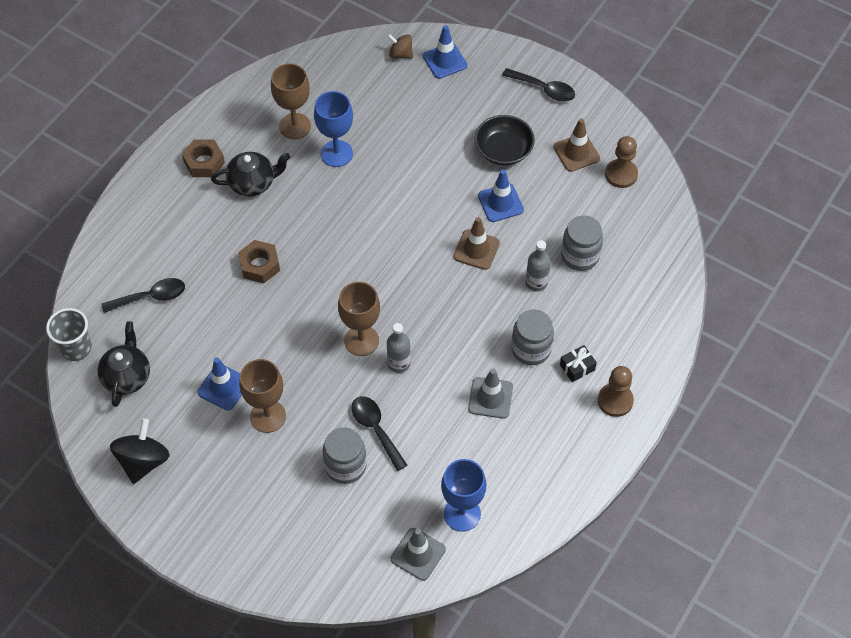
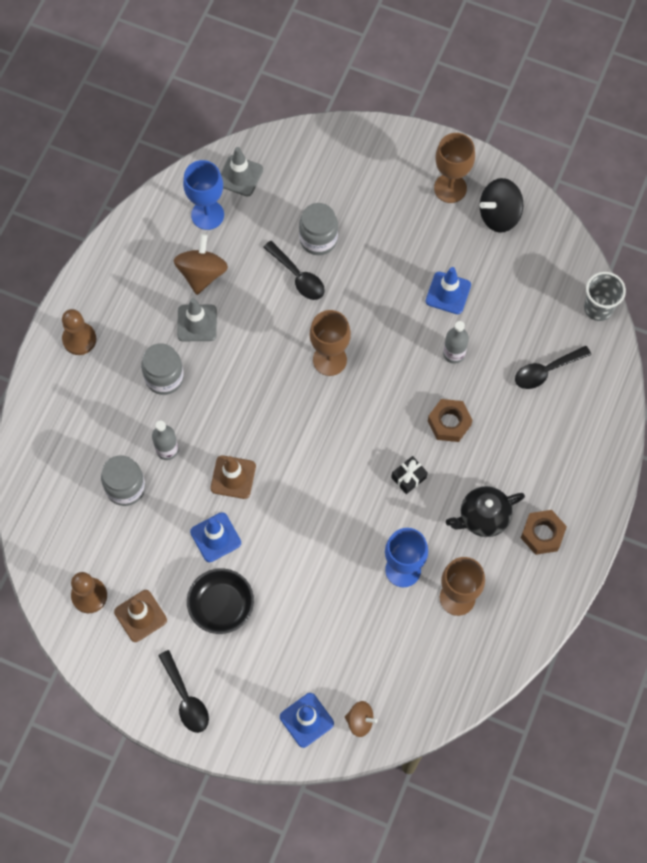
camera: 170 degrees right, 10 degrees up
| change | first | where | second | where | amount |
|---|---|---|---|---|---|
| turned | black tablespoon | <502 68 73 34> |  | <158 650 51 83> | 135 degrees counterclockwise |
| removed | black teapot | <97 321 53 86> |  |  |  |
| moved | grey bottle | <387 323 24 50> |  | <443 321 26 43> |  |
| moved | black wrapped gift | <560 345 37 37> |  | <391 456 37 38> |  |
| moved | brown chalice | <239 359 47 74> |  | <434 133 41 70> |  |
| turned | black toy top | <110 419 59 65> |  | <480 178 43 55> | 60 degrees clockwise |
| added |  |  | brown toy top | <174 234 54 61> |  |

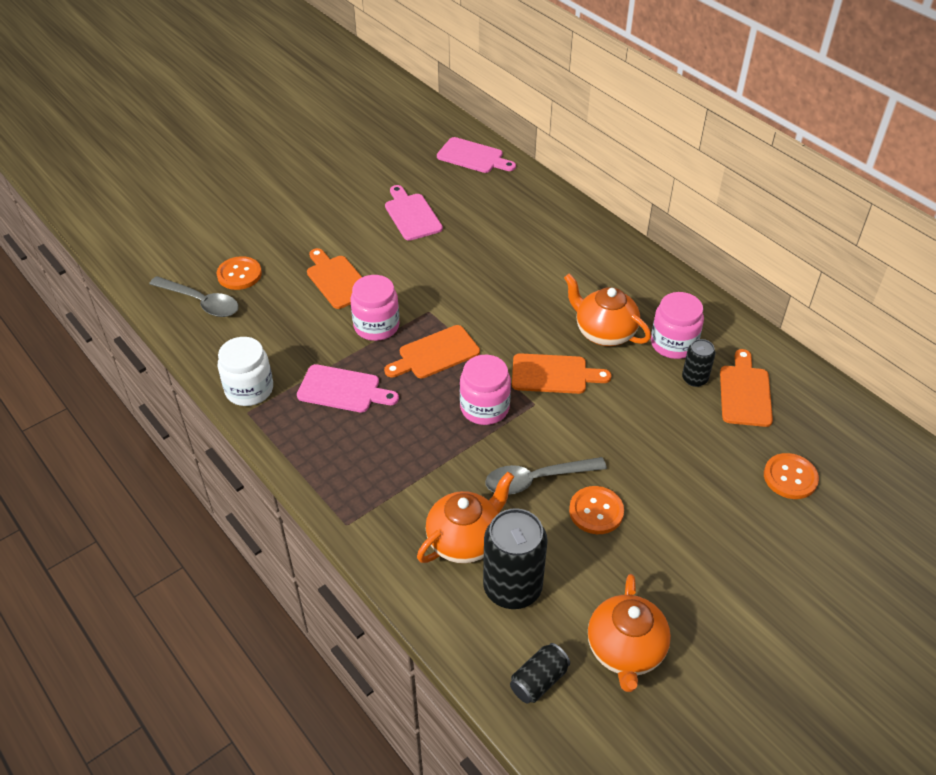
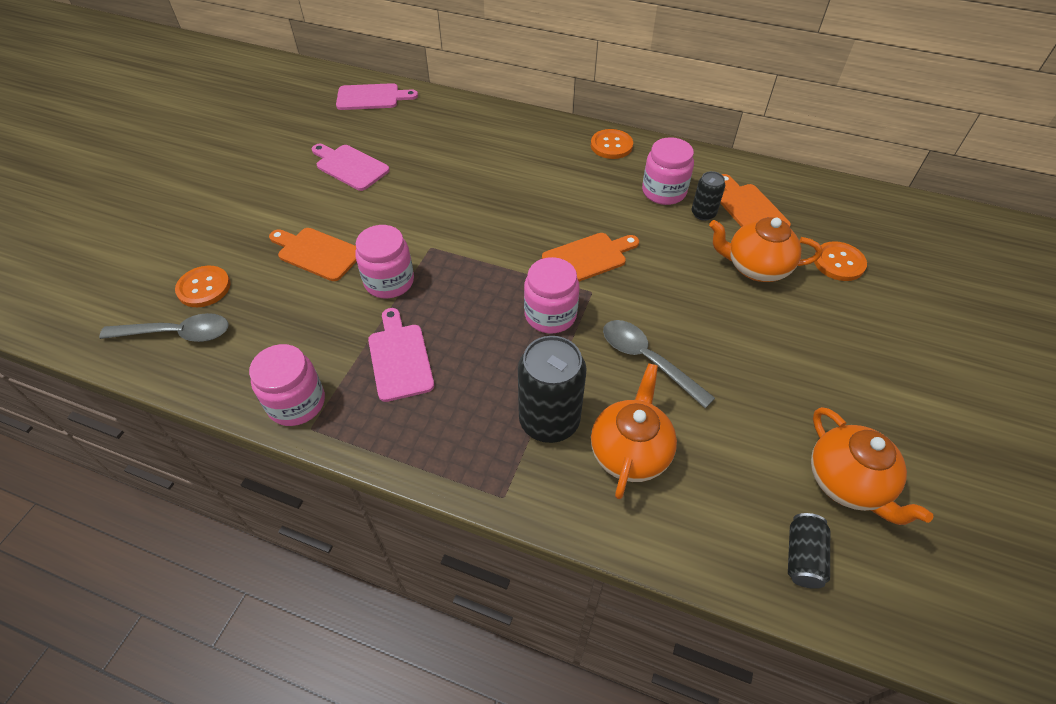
camera: 30 degrees left, 5 degrees up
| change | first | where | second | where | amount |
|---|---|---|---|---|---|
| moved | orange-coloured teapot | <564 273 87 73> |  | <709 217 113 65> |  |
| removed | orange-coloured bread board | <384 325 96 53> |  |  |  |
| recoloured | white jam jar | <218 337 55 69> | rosy jam jar | <249 344 76 82> |  |
| turned | rosy bread board | <297 364 102 49> |  | <368 308 66 94> | 90 degrees counterclockwise |
| turned | grey tablespoon | <485 457 122 38> |  | <603 320 112 88> | 90 degrees clockwise |
| moved | orange-coloured button | <569 486 55 48> |  | <591 129 42 30> |  |
| moved | black soda can | <483 508 65 101> |  | <518 336 68 107> |  |

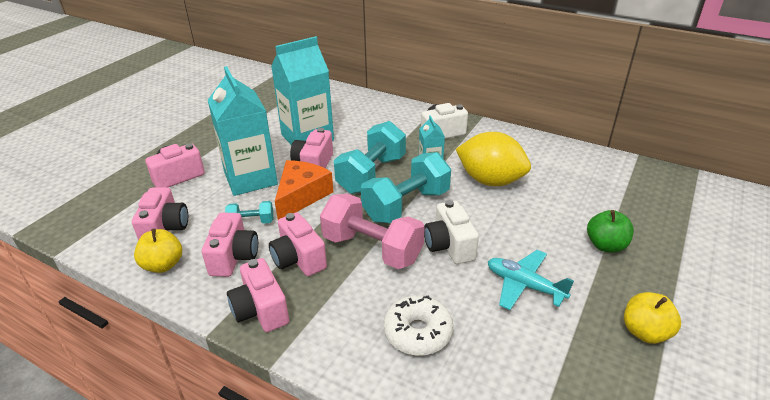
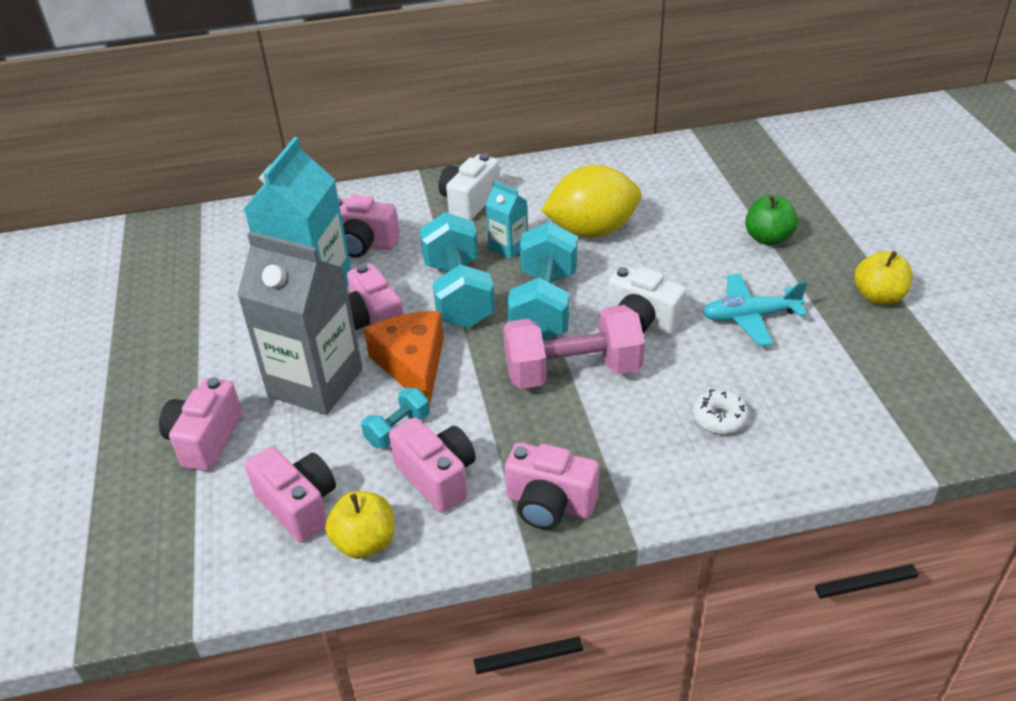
camera: 40 degrees left, 5 degrees up
| change | first | where | second | where | amount |
|---|---|---|---|---|---|
| recoloured | aqua juice carton | <208 66 70 130> | grey juice carton | <237 231 126 184> |  |
| moved | rosy photo camera | <269 212 58 64> |  | <338 195 62 62> |  |
| resized | white glazed donut | <383 295 70 61> |  | <692 389 57 45> | x0.66 |

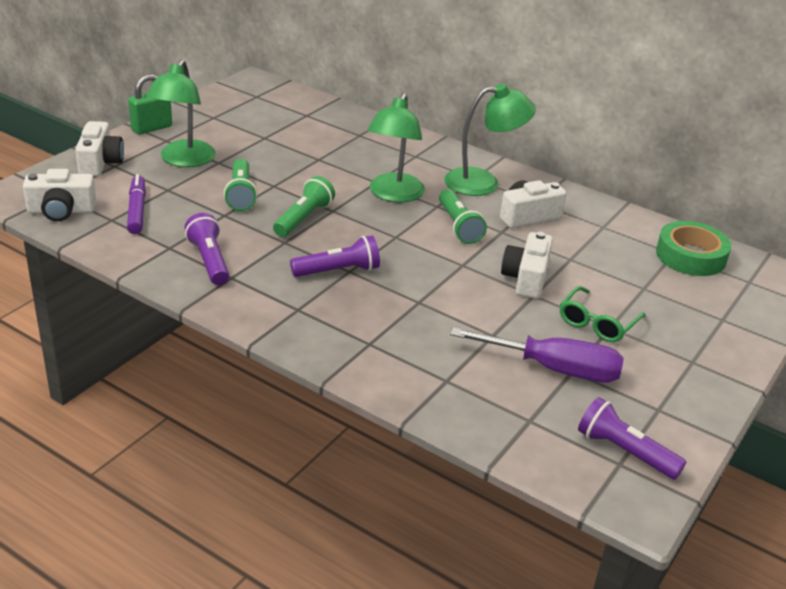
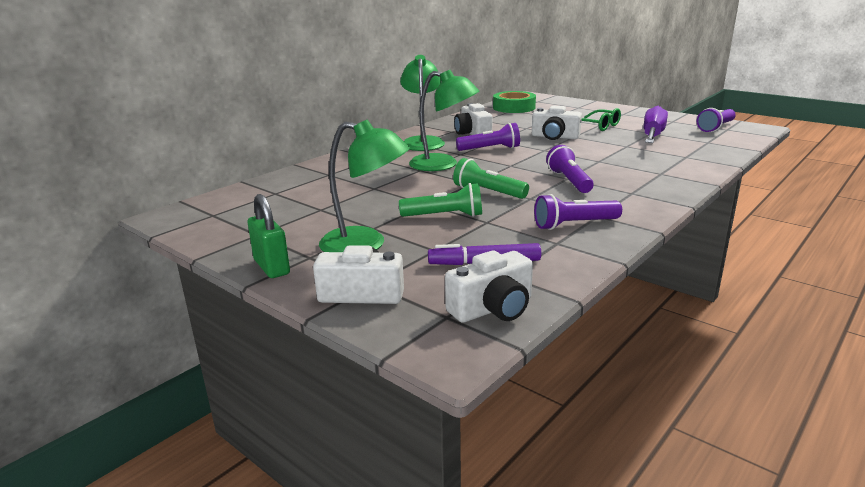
camera: 80 degrees left, 10 degrees down
| change | first | where | second | where | amount |
|---|---|---|---|---|---|
| turned | white photo camera | <23 169 73 52> |  | <445 250 88 73> | 60 degrees clockwise |
| recoloured | green torch | <439 189 48 55> | purple torch | <456 123 64 28> |  |

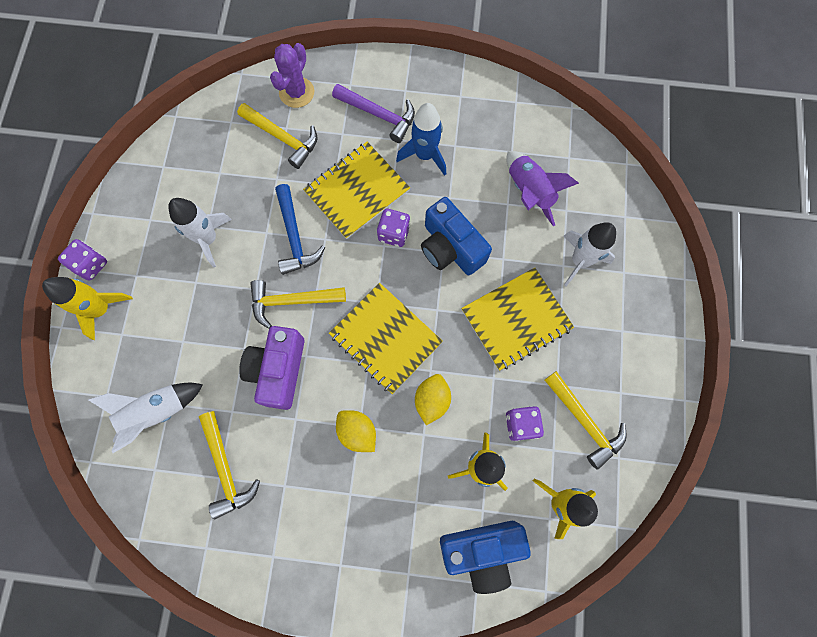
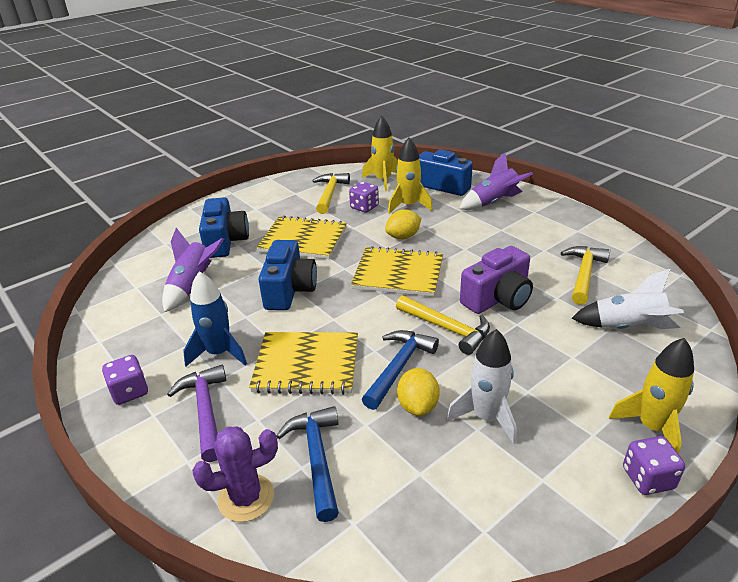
camera: 135 degrees left, 40 degrees down
| change | first | where | second | where | amount |
|---|---|---|---|---|---|
| recoloured | yellow carpenter's hammer | <237 103 80 66> | cobalt carpenter's hammer | <276 406 63 116> |  |
| moved | purple game die | <377 209 33 38> |  | <102 355 46 50> |  |
| replaced | white rocket | <564 222 52 64> | cobalt photo camera | <199 197 50 61> |  |
| turned | yellow notebook | <329 283 114 111> |  | <351 246 92 51> | 75 degrees counterclockwise |
| moved | yellow toy lemon | <336 410 40 42> |  | <397 368 43 48> |  |
| added |  |  | purple rocket | <459 152 74 58> |  |

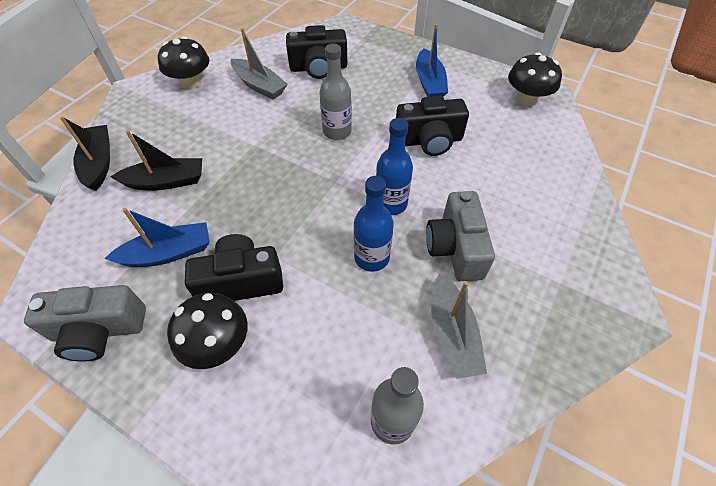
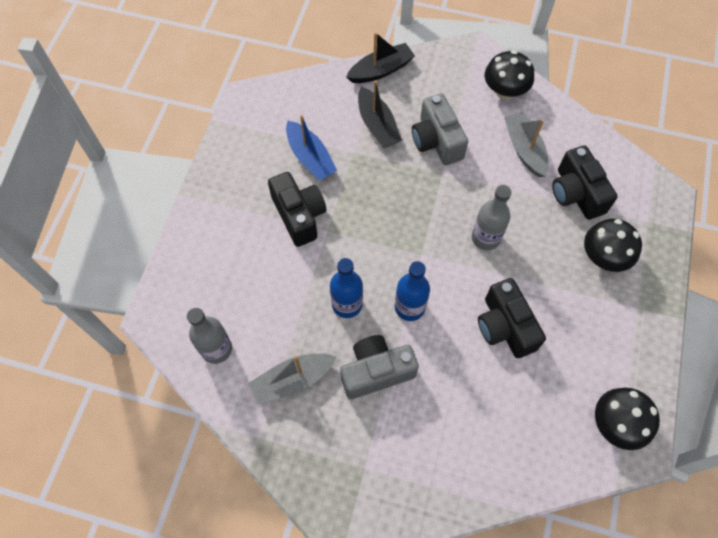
camera: 75 degrees right, 10 degrees up
| change | first | where | second | where | amount |
|---|---|---|---|---|---|
| removed | cobalt boat | <416 24 32 73> |  |  |  |
| turned | grey boat | <231 28 56 72> |  | <504 112 45 65> | 135 degrees clockwise |
| moved | grey photo camera | <24 285 122 77> |  | <412 93 56 72> |  |
| moved | black fungus | <167 292 81 77> |  | <584 219 58 53> |  |

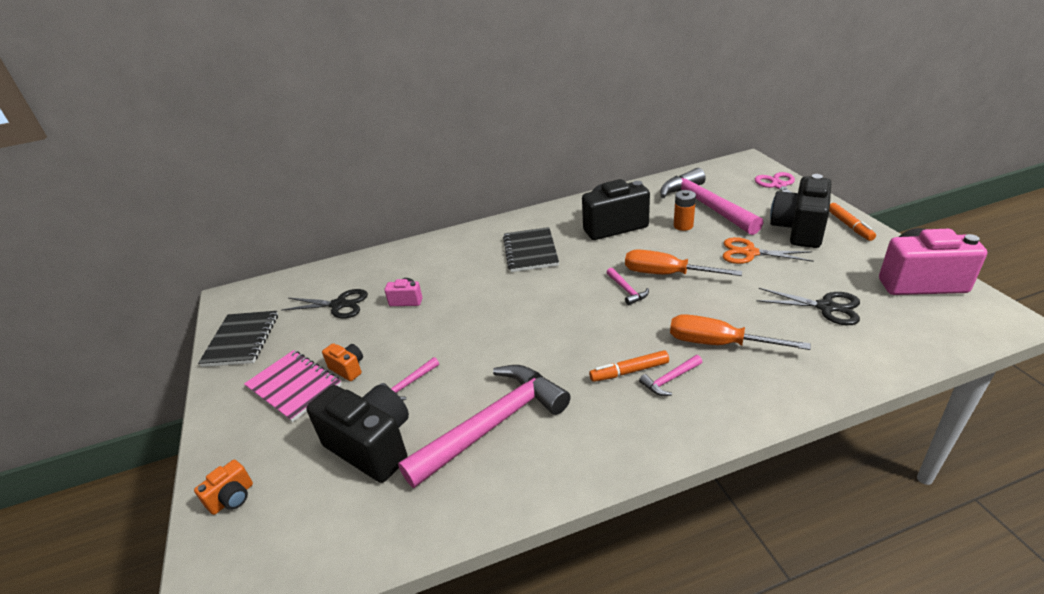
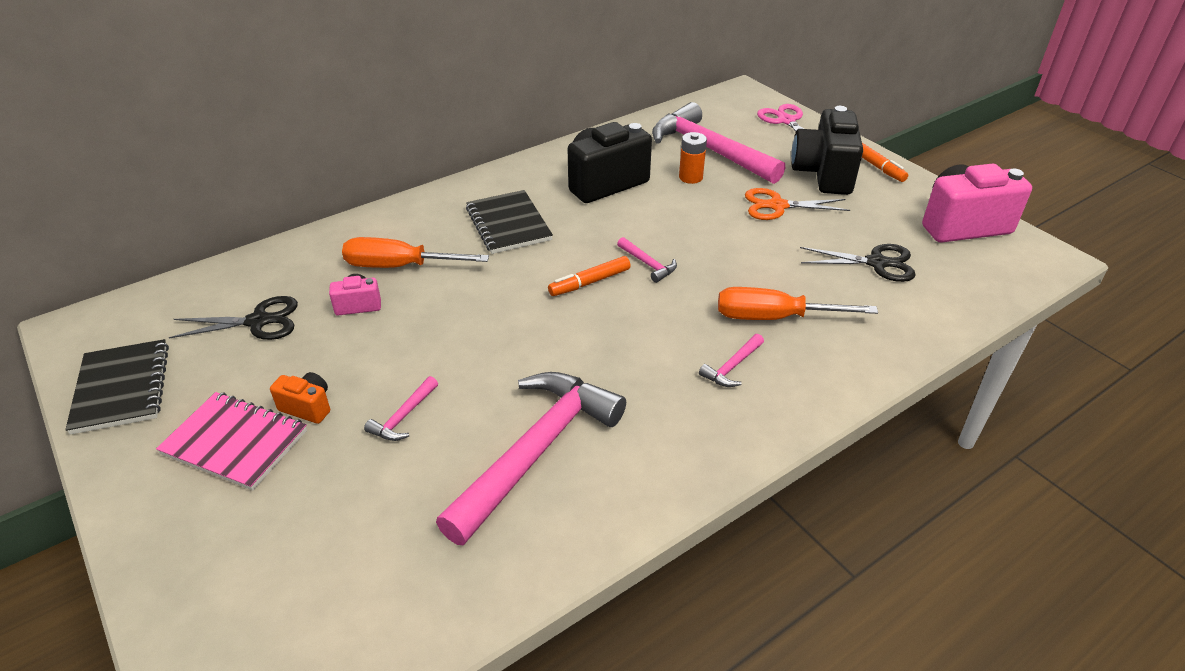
camera: 20 degrees left, 5 degrees up
| change | first | where | second | where | amount |
|---|---|---|---|---|---|
| moved | orange-coloured flat screwdriver | <625 249 117 27> |  | <342 237 147 31> |  |
| moved | orange-coloured marker pen | <589 350 80 32> |  | <548 256 83 40> |  |
| removed | black photo camera | <306 385 103 98> |  |  |  |
| removed | orange-coloured photo camera | <194 460 59 55> |  |  |  |

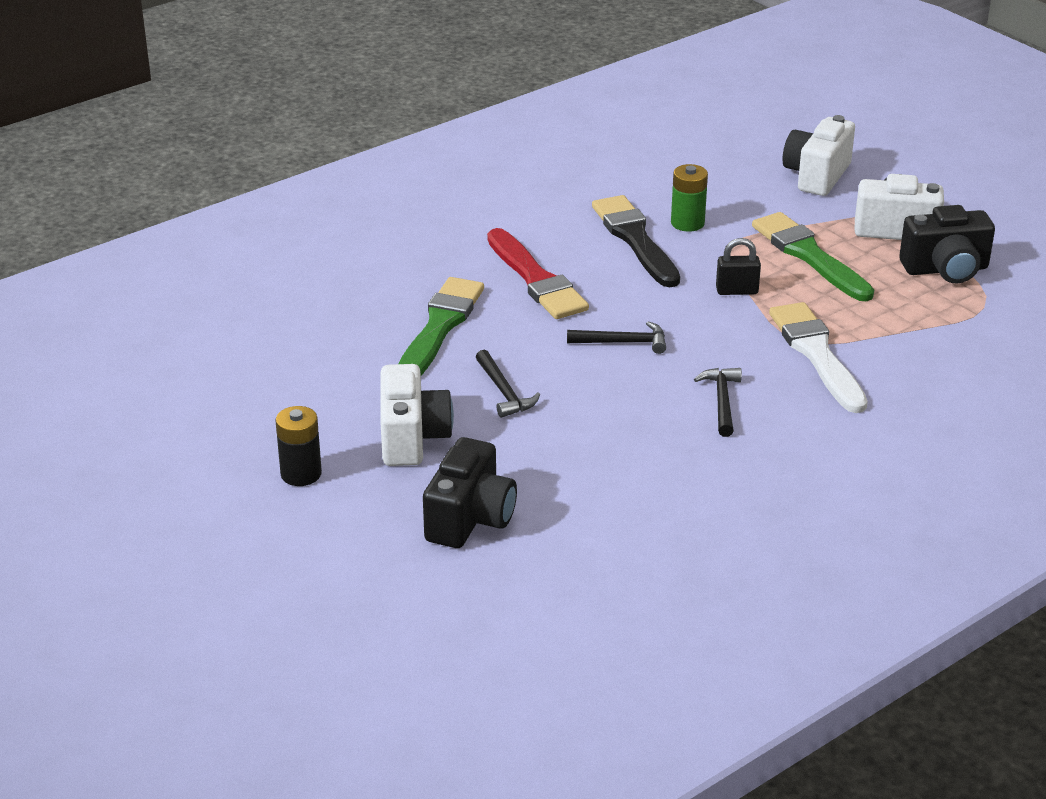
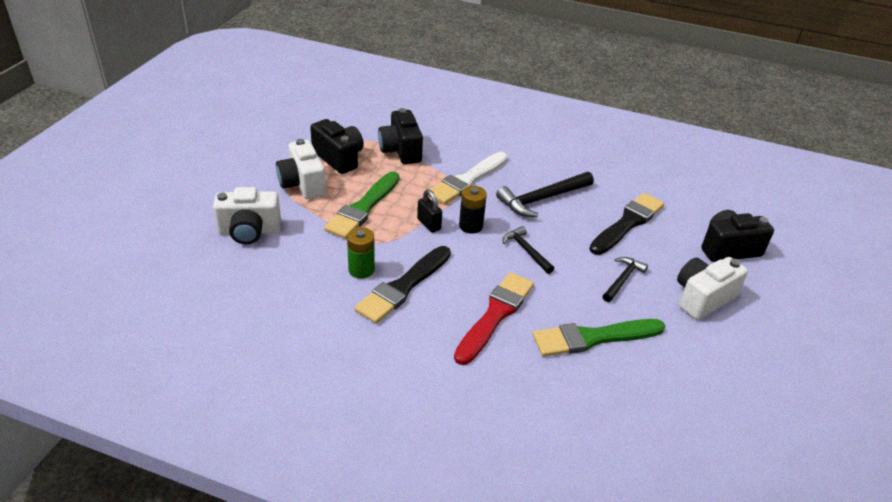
camera: 125 degrees left, 5 degrees up
| change | first | where | second | where | amount |
|---|---|---|---|---|---|
| resized | black carpenter's hammer | <694 368 48 69> |  | <496 172 98 45> | x1.68 |
| moved | black power cell | <275 406 47 80> |  | <459 186 28 48> |  |
| added |  |  | black photo camera | <378 108 45 56> |  |
| added |  |  | black paint brush | <589 193 75 62> |  |

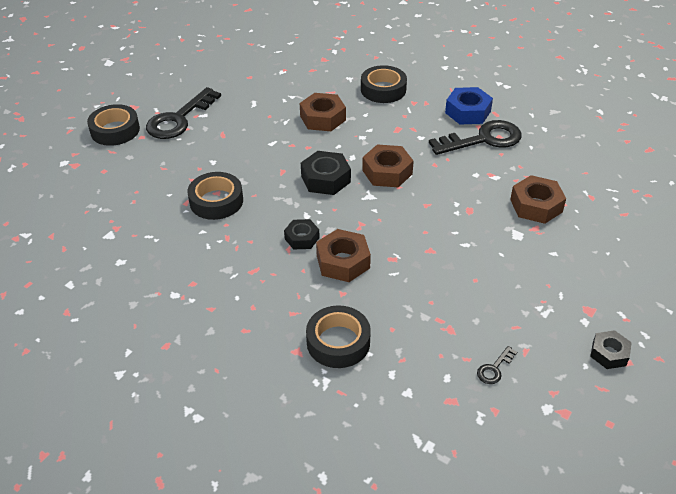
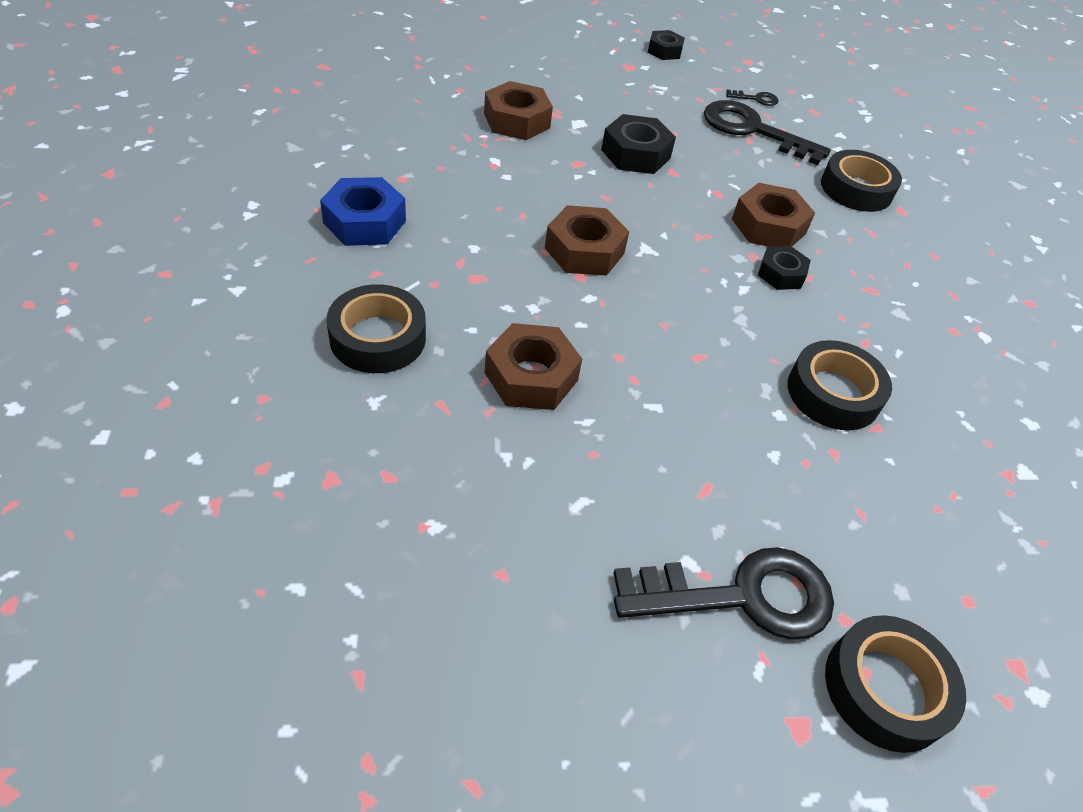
camera: 135 degrees left, 5 degrees up
| change | first | where | second | where | amount |
|---|---|---|---|---|---|
| moved | black key | <429 120 93 35> |  | <704 100 127 65> |  |
| moved | black hex nut | <301 151 50 44> |  | <601 114 75 60> |  |

